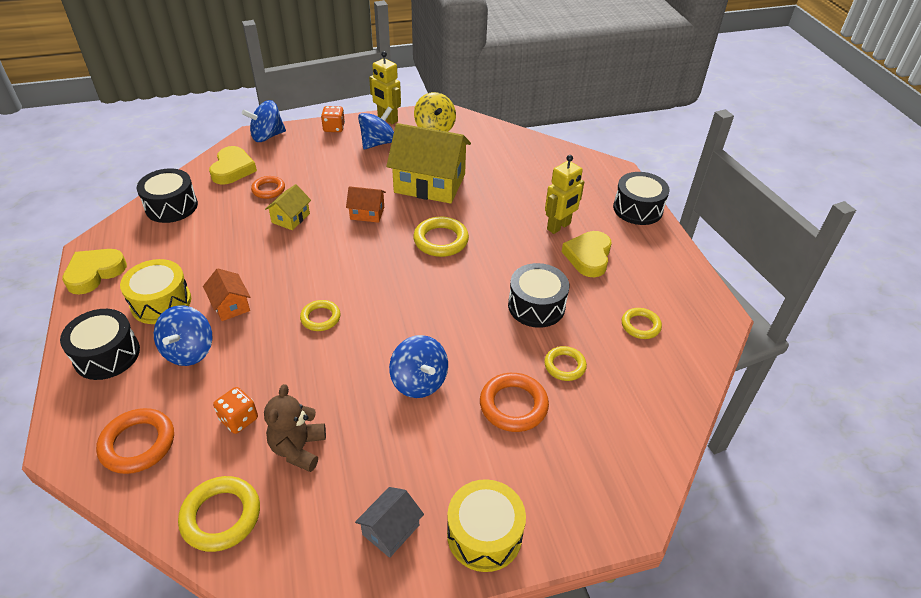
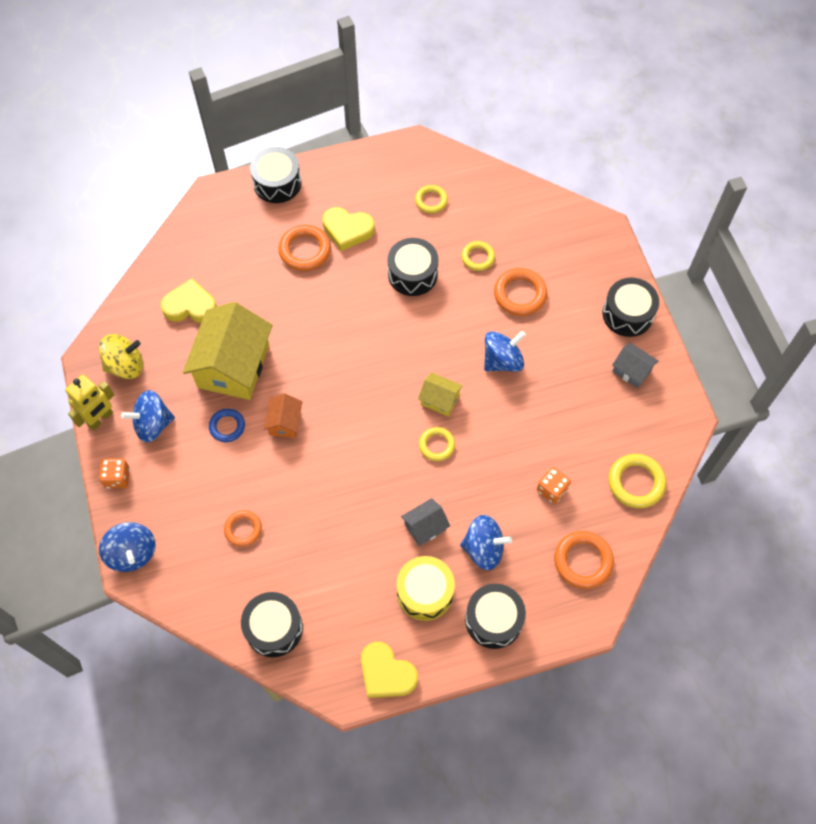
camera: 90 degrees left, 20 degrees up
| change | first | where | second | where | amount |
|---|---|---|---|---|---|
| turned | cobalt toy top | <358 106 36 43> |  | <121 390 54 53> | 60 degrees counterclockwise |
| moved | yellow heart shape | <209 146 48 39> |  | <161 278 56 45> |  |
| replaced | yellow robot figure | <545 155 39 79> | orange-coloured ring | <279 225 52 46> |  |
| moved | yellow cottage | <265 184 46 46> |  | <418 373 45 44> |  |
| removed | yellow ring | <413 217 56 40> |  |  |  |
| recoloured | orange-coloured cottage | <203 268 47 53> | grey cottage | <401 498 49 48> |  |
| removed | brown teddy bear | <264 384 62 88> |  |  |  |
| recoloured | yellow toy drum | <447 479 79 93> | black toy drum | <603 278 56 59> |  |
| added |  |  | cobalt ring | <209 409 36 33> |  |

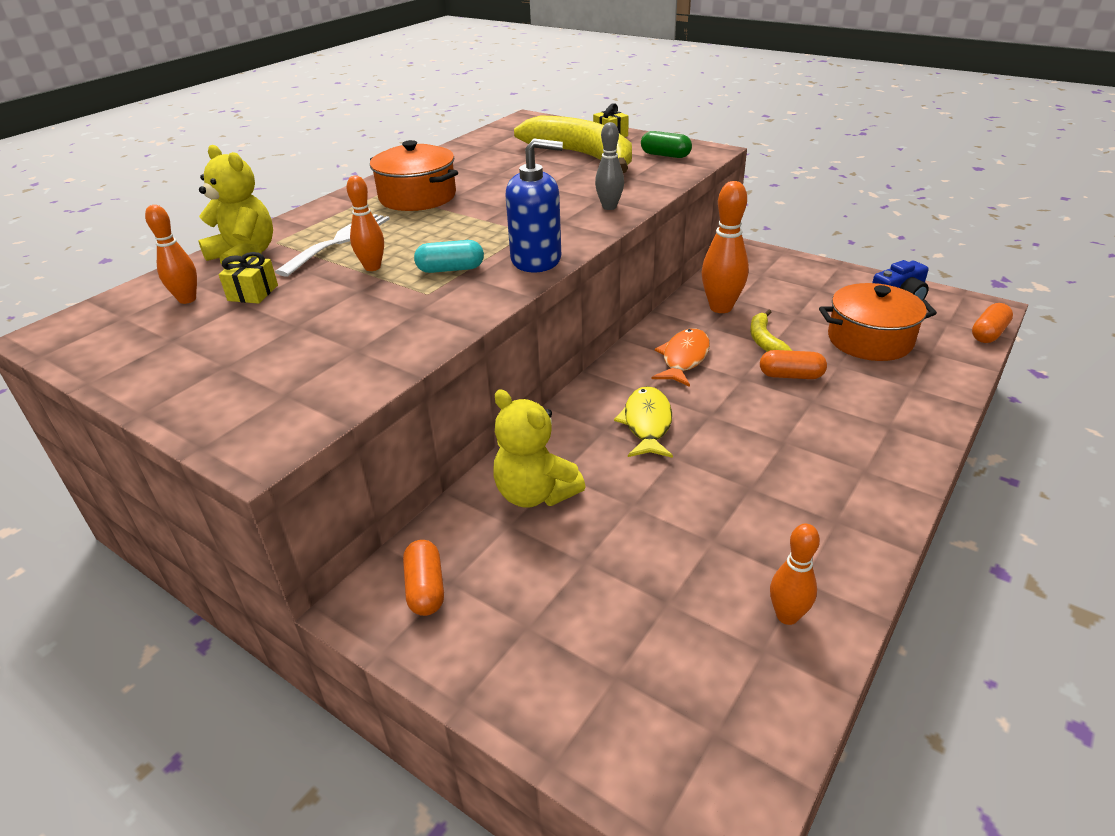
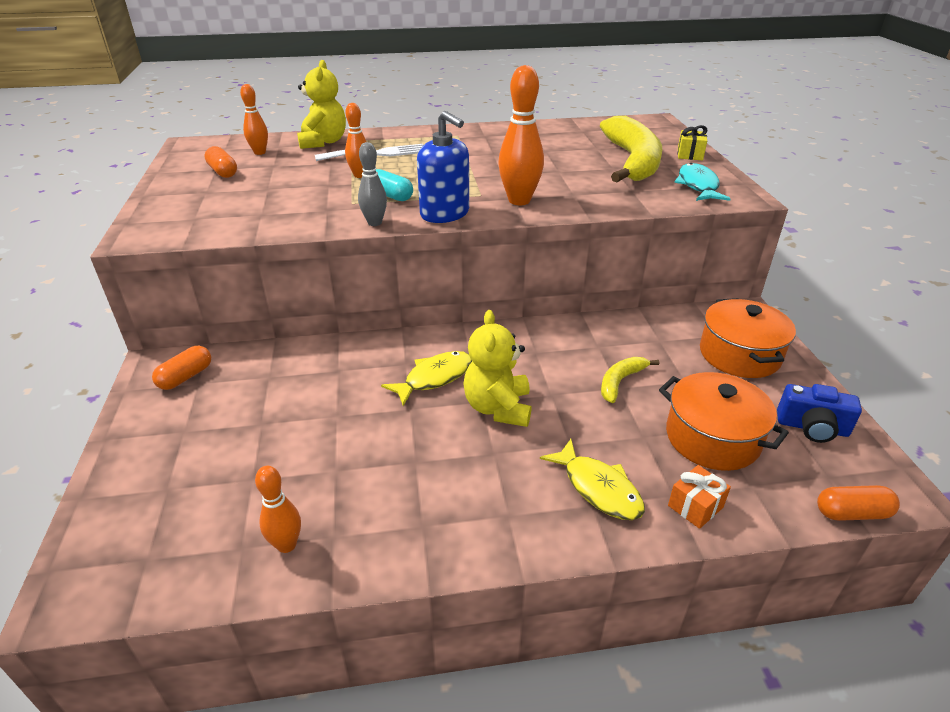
camera: 45 degrees right, 0 degrees up
| change | first | where | second | where | amount |
|---|---|---|---|---|---|
| moved | grey bowling pin | <595 122 29 88> |  | <358 142 29 84> |  |
| replaced | green capsule | <641 131 51 27> | aqua fish | <674 163 57 38> |  |
| moved | orange-coloured pot | <370 140 88 71> |  | <700 298 96 80> |  |
| moved | orange-coloured bowling pin | <702 181 47 132> |  | <498 65 46 140> |  |
| removed | yellow wrapped gift | <219 252 59 52> |  |  |  |
| removed | orange-coloured fish | <652 328 58 59> |  |  |  |
| moved | orange-coloured capsule | <760 350 67 29> |  | <204 146 33 32> |  |
| moved | yellow teddy bear | <493 390 93 118> |  | <463 310 68 117> |  |
| added |  |  | yellow fish | <540 439 105 81> |  |
| added |  |  | orange-coloured wrapped gift | <668 465 63 64> |  |

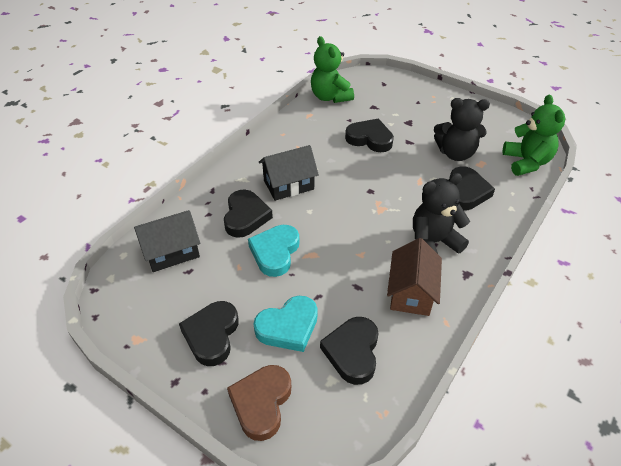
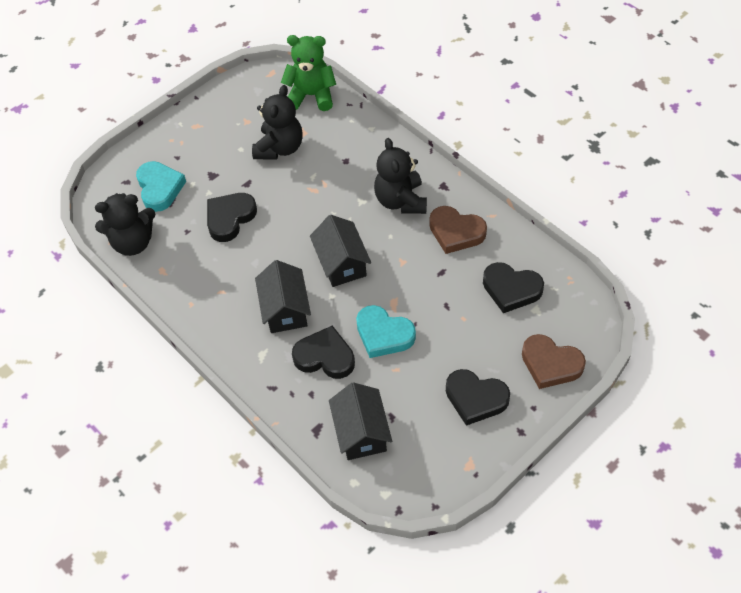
camera: 75 degrees left, 10 degrees up
| change | first | where | second | where | amount |
|---|---|---|---|---|---|
| recoloured | green teddy bear | <311 36 43 67> | black teddy bear | <95 193 61 63> |  |
| removed | black heart shape | <450 166 45 45> |  |  |  |
| replaced | brown cottage | <387 238 55 78> | brown heart shape | <429 206 58 48> |  |
| moved | aqua heart shape | <254 296 64 56> |  | <136 161 50 51> |  |
| added |  |  | black cottage | <310 215 61 72> |  |

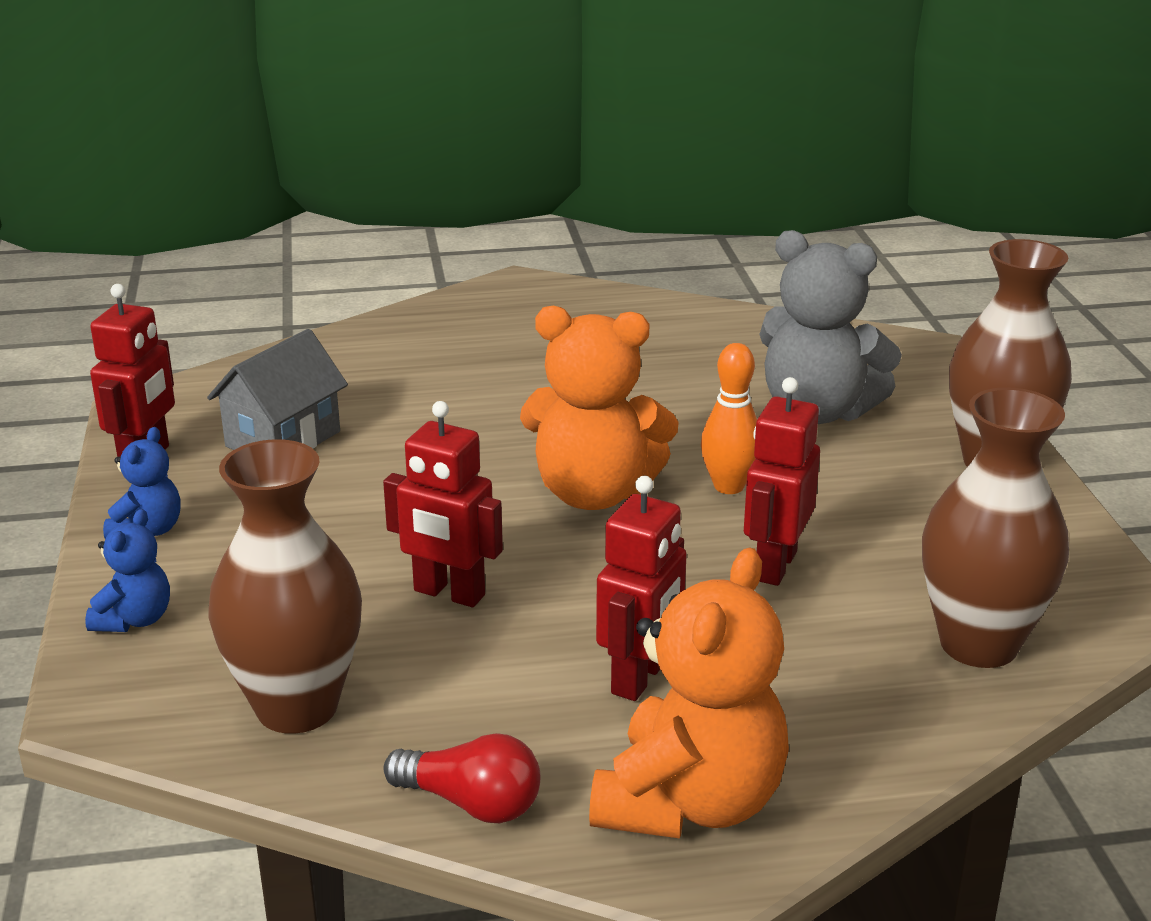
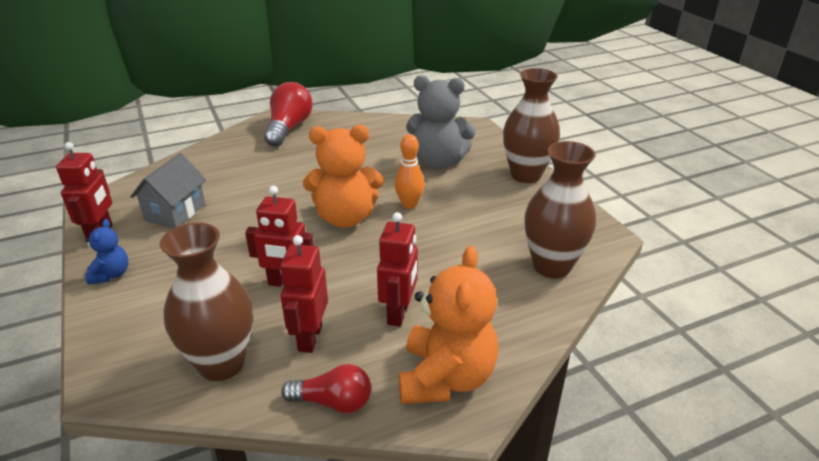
camera: 15 degrees left, 5 degrees up
| change | first | where | second | where | amount |
|---|---|---|---|---|---|
| moved | red robot figure | <744 377 76 209> |  | <280 235 48 118> |  |
| removed | cobalt teddy bear | <85 509 85 123> |  |  |  |
| added |  |  | red light bulb | <264 82 49 65> |  |

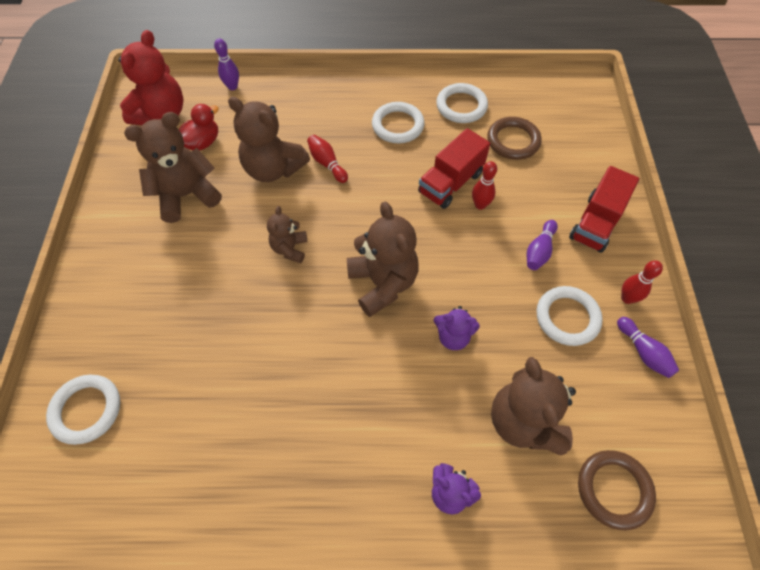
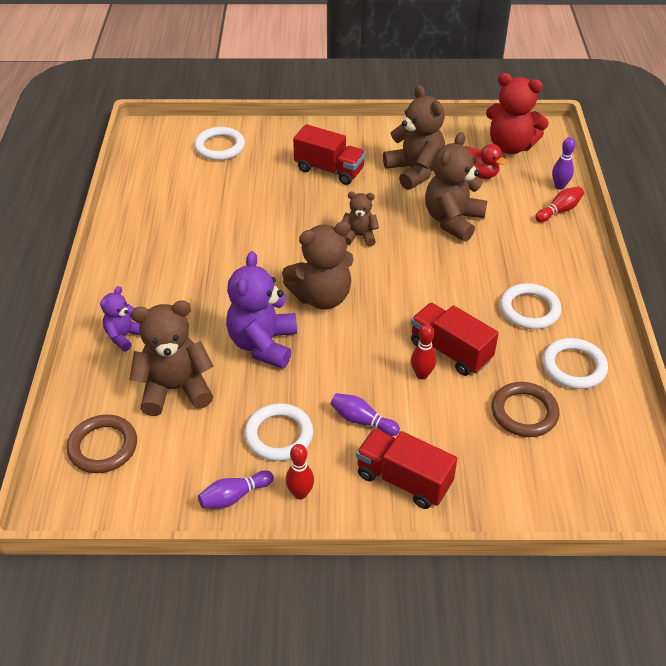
camera: 90 degrees right, 15 degrees down
| change | first | where | second | where | amount |
|---|---|---|---|---|---|
| moved | red bowling pin | <307 135 41 48> |  | <535 187 49 35> |  |
| resized | purple teddy bear | <433 306 47 44> |  | <226 251 71 118> | x1.81 |
| added |  |  | red lorry | <293 124 73 61> |  |

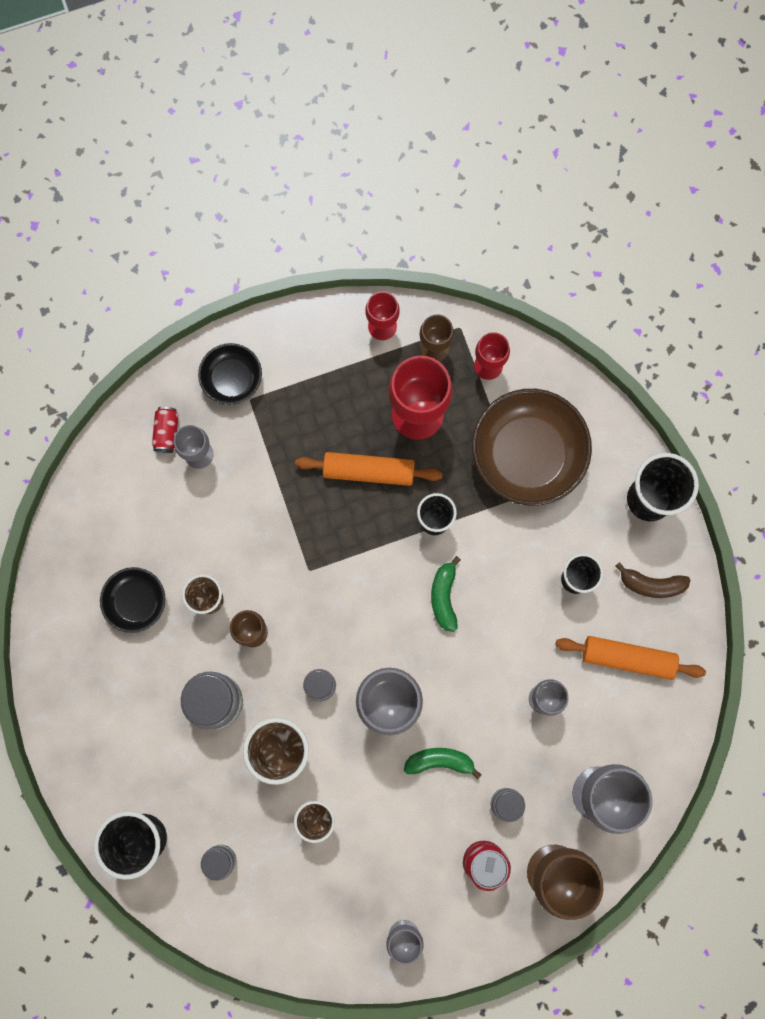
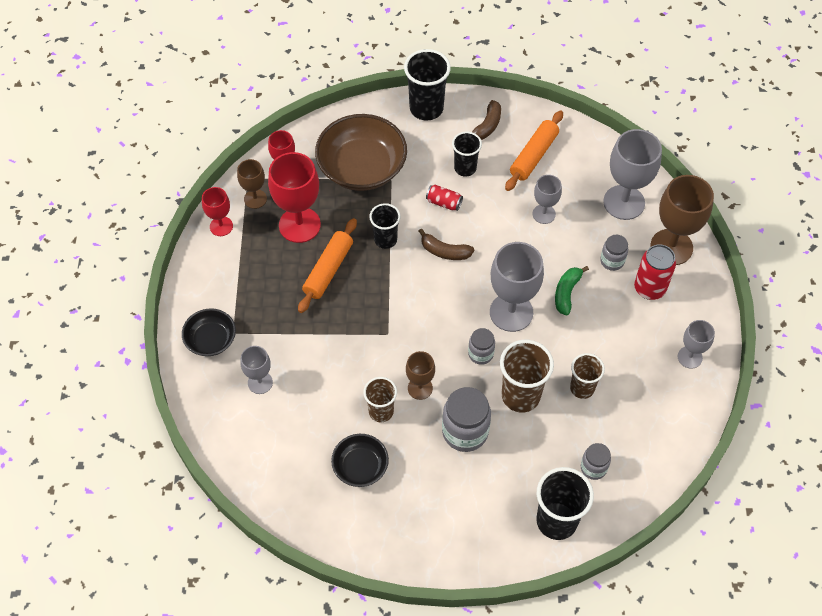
camera: 70 degrees left, 20 degrees down
| change | first | where | second | where | amount |
|---|---|---|---|---|---|
| moved | red soda can | <152 407 27 46> |  | <426 185 37 26> |  |
| recoloured | green banana fruit | <431 556 30 76> | brown banana fruit | <419 229 55 31> |  |

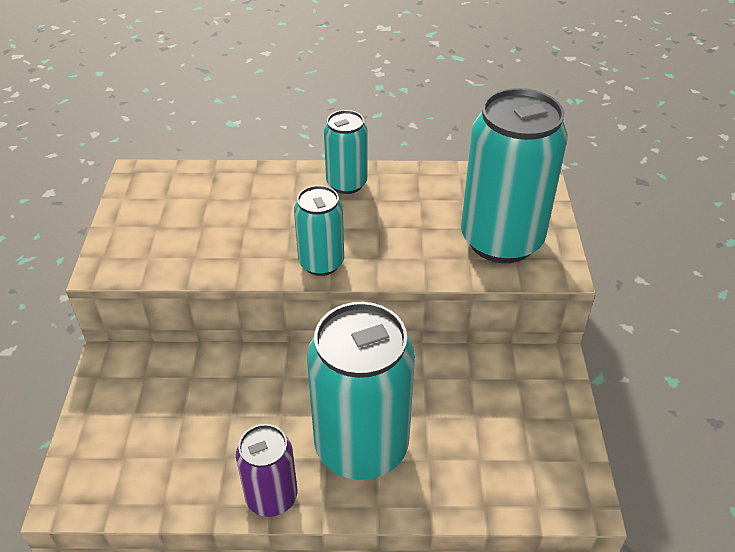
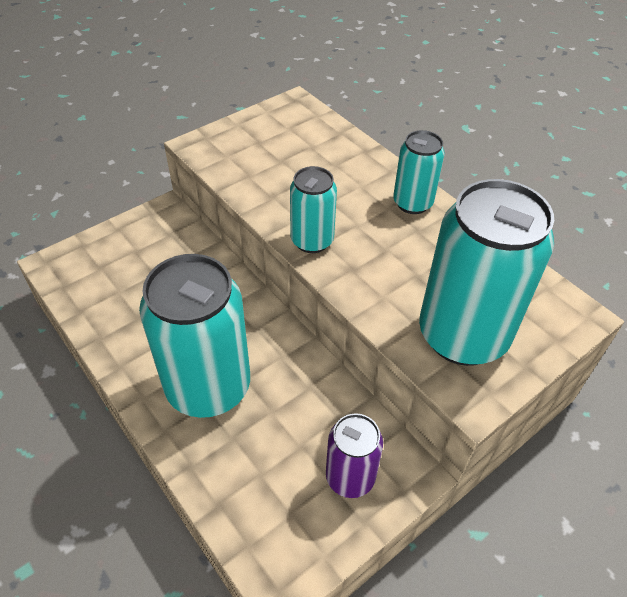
camera: 50 degrees right, 5 degrees up
| change | first | where | second | where | amount |
|---|---|---|---|---|---|
| moved | purple soda can | <236 424 61 93> |  | <326 413 57 85> |  |

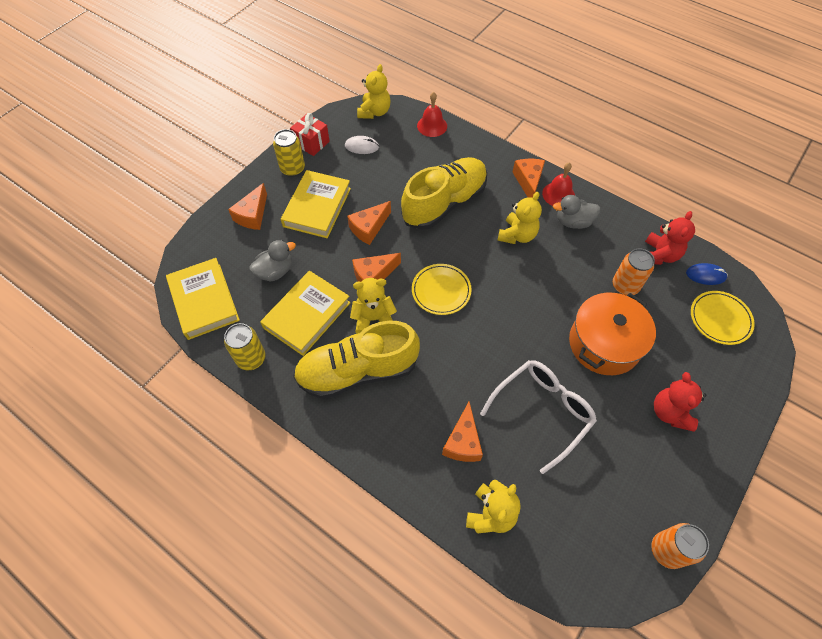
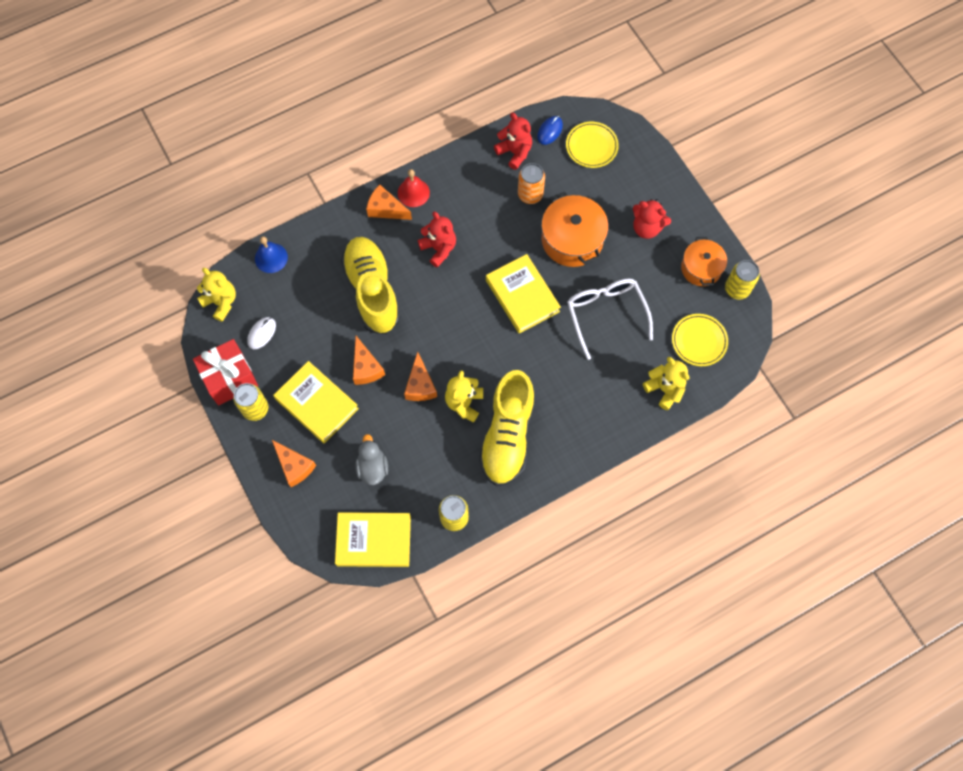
camera: 65 degrees left, 10 degrees up
| change | first | where | second | where | amount |
|---|---|---|---|---|---|
| recoloured | red school bell | <417 92 30 45> | cobalt school bell | <255 236 33 37> |  |
| resized | red wrapped gift | <290 113 40 43> |  | <193 339 65 67> | x1.51 |
| recoloured | yellow teddy bear | <497 192 45 52> | red teddy bear | <418 211 38 57> |  |
| removed | grey duck | <553 195 48 34> |  |  |  |
| moved | yellow plate | <412 264 60 51> |  | <672 314 56 52> |  |
| moved | yellow book | <260 271 91 85> |  | <486 254 75 80> |  |
| removed | orange-coloured cheese | <442 402 41 60> |  |  |  |
| recoloured | orange-coloured soda can | <651 523 58 46> | yellow soda can | <725 260 35 39> |  |
| added |  |  | orange-coloured pot | <681 237 46 49> |  |

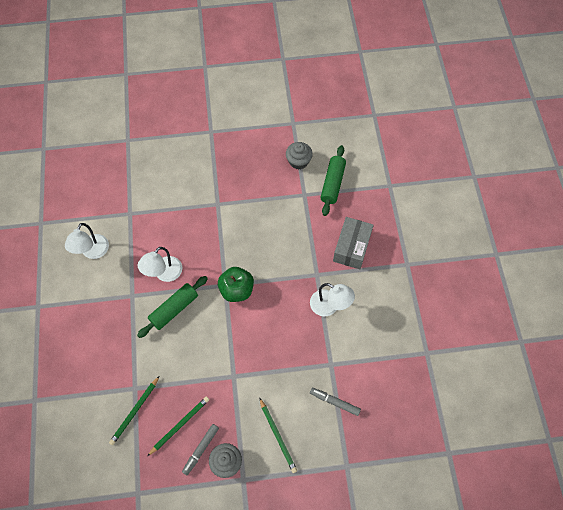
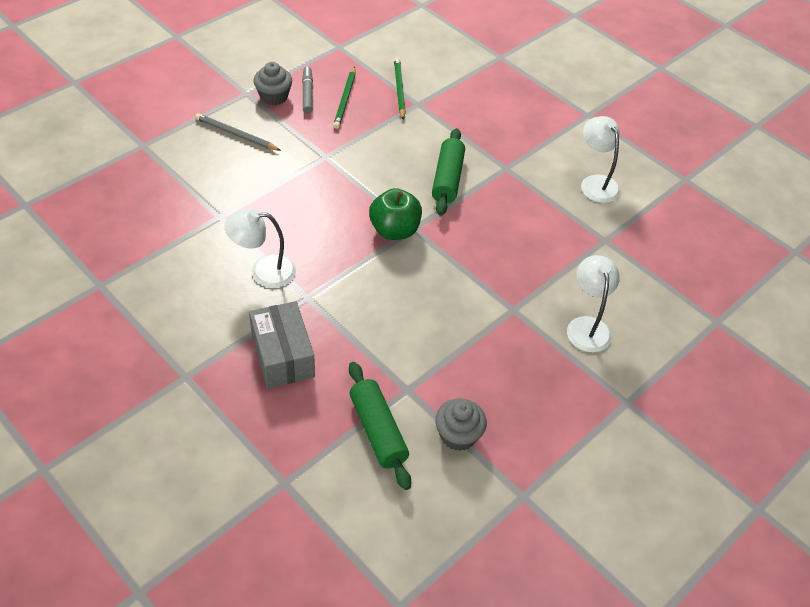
camera: 140 degrees right, 15 degrees down
| change | first | where | second | where | amount |
|---|---|---|---|---|---|
| moved | white lamp | <138 247 44 35> |  | <567 255 53 98> |  |
| removed | grey marker pen | <310 388 51 28> |  |  |  |
| recoloured | green lead pencil | <259 398 38 75> | grey lead pencil | <195 113 86 38> |  |

